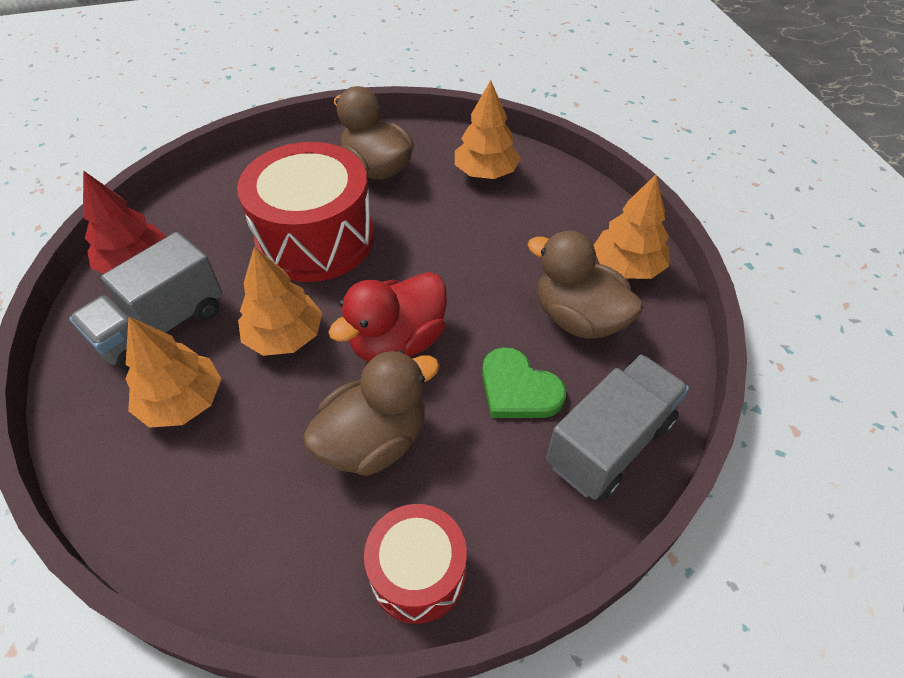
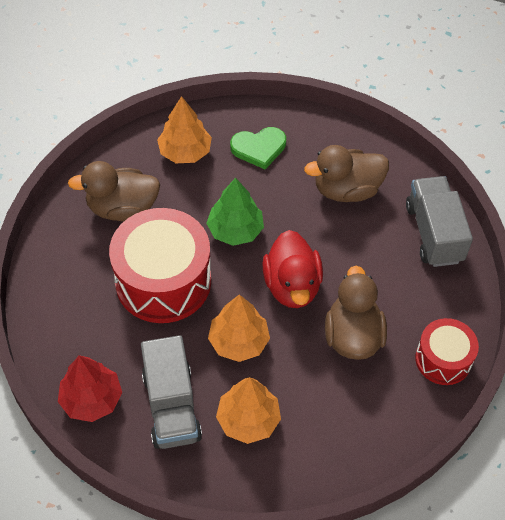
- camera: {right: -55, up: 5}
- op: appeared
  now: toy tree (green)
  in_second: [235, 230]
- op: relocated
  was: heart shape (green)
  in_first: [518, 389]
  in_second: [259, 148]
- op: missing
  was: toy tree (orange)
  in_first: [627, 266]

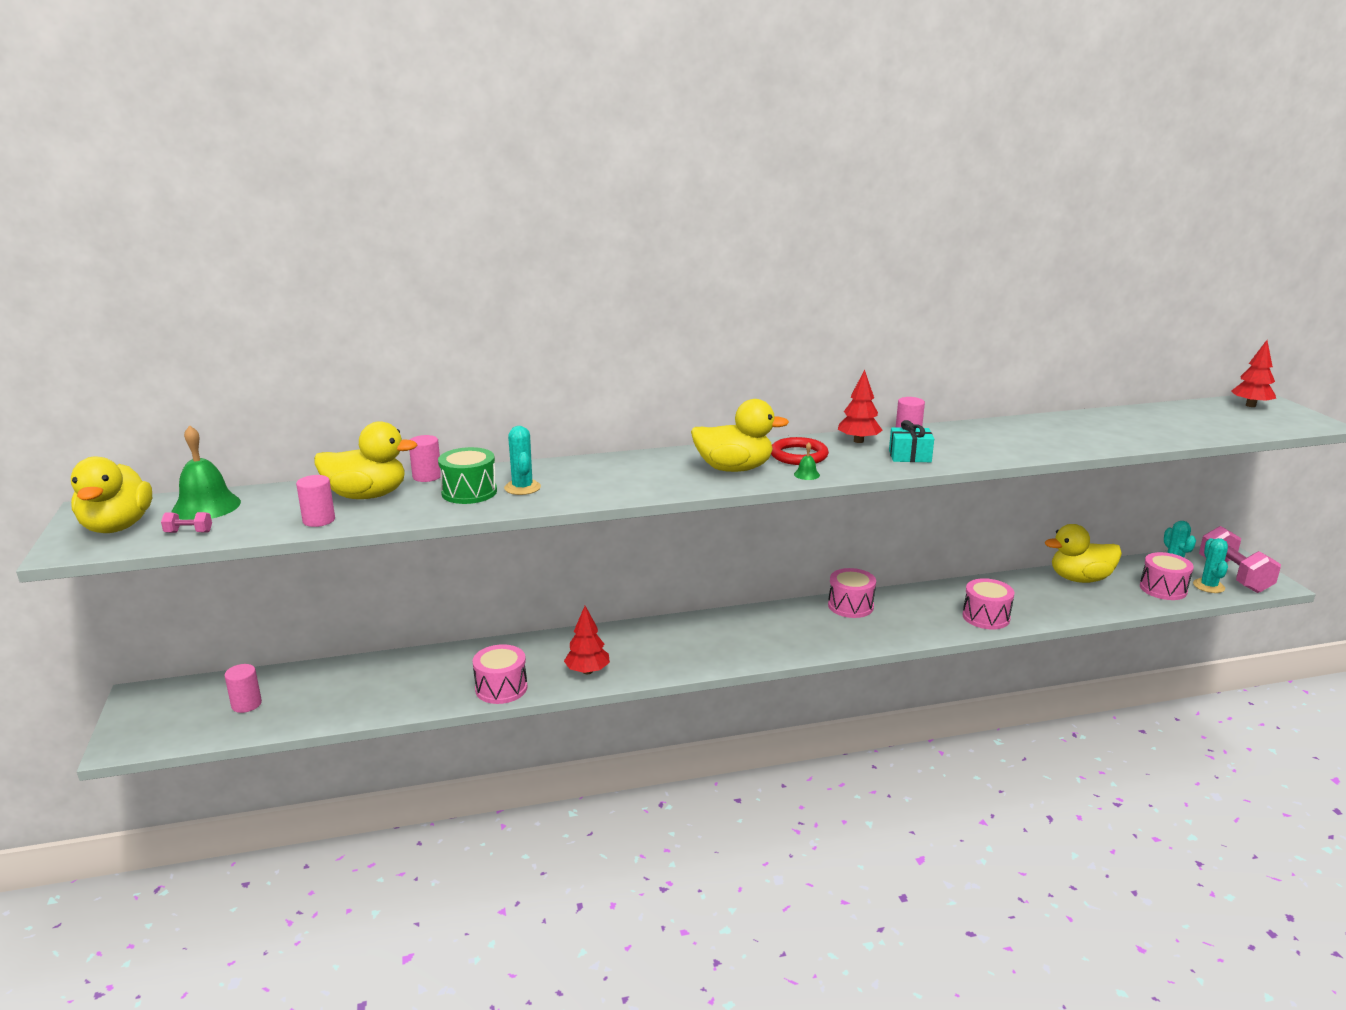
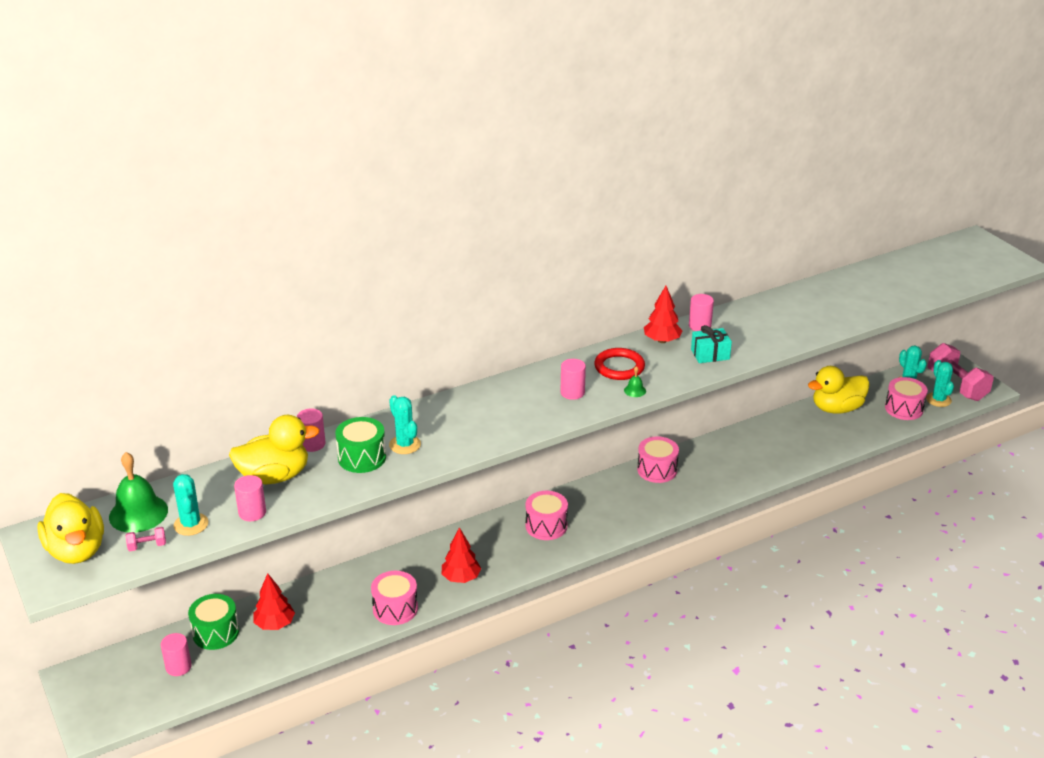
- camera: {right: -15, up: 10}
- op: appeared
  now: cactus (teal)
  in_second: [191, 524]
- op: appeared
  now: drum (green)
  in_second: [216, 632]
- op: relocated
  was: toy tree (crimson)
  in_first: [1250, 405]
  in_second: [274, 624]
- op: relocated
  was: drum (rosy)
  in_first: [986, 617]
  in_second: [546, 526]
- op: exchanged
  was: toy duck (bright yellow)
  now: solid cylinder (rosy)
  in_first: [734, 469]
  in_second: [572, 392]

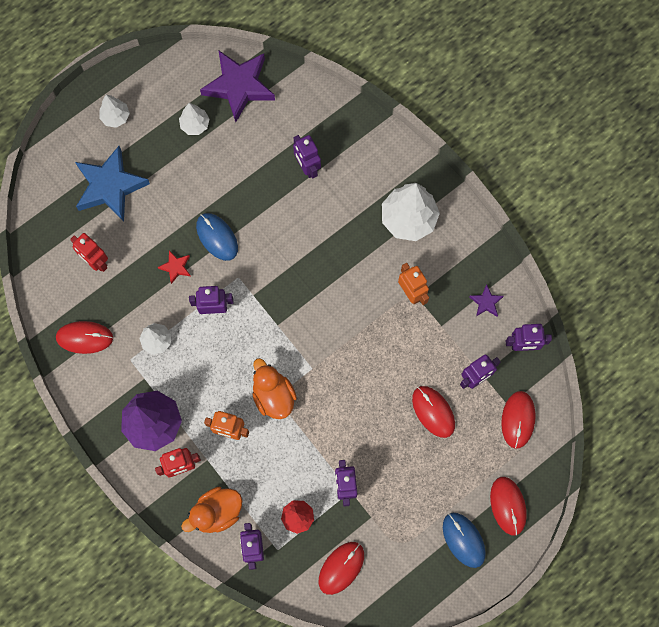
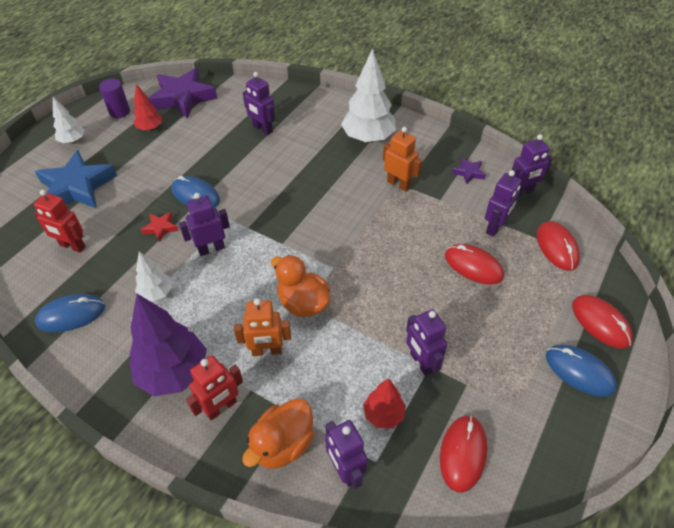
- camera: {right: -20, up: -25}
- op: colour
  was: mouse (crimson)
  now: mouse (blue)
  in_first: [84, 337]
  in_second: [71, 315]
- op: appeared
  now: solid cylinder (violet)
  in_second: [119, 112]
- op: colour
  was: toy tree (white)
  now: toy tree (crimson)
  in_first: [195, 125]
  in_second: [150, 128]

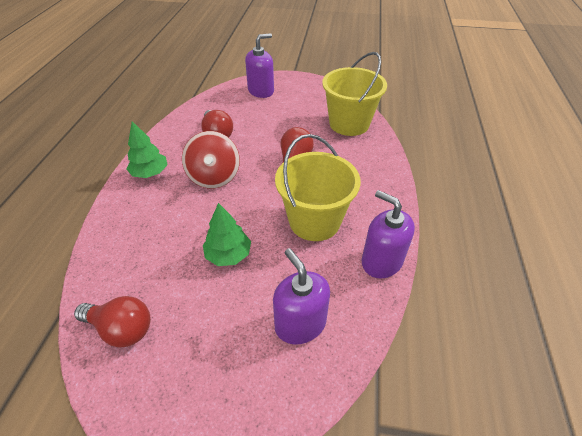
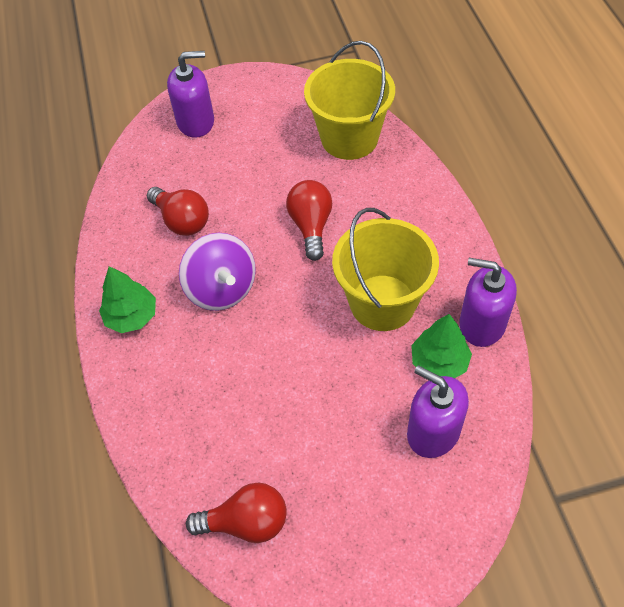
- camera: {right: -20, up: 10}
- op: spun
  was: soap pump (violet)
  in_first: [261, 91]
  in_second: [196, 122]
  clockwise: 45
- op: colour
  was: spinning top (crimson)
  now: spinning top (violet)
  in_first: [214, 177]
  in_second: [221, 289]
- op: relocated
  was: toy tree (green)
  in_first: [228, 255]
  in_second: [439, 362]

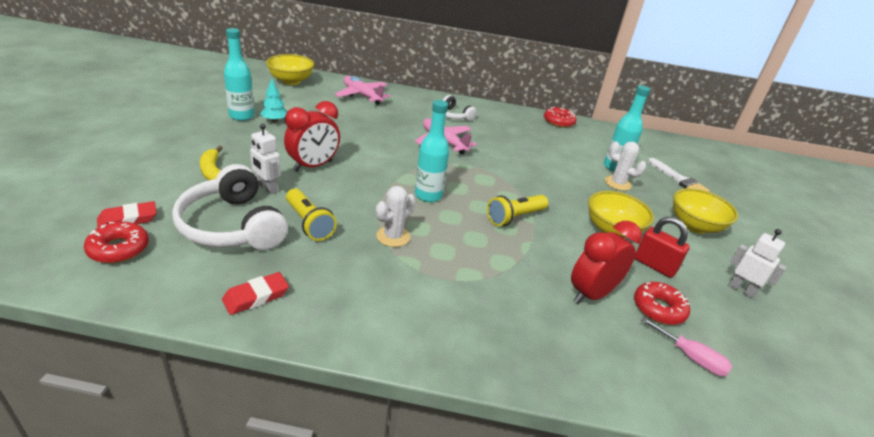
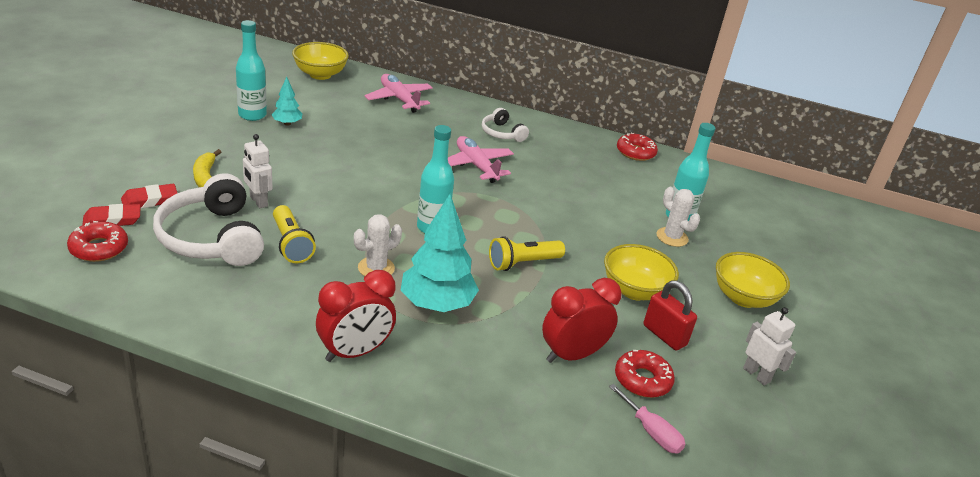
- camera: {right: 10, up: 0}
- op: relocated
  was: pencil eraser (crimson)
  in_first: [256, 297]
  in_second: [150, 200]
- op: relocated
  was: alarm clock (crimson)
  in_first: [313, 166]
  in_second: [355, 352]
- op: appeared
  now: toy tree (teal)
  in_second: [437, 304]
- op: missing
  was: paintbrush (white)
  in_first: [679, 179]

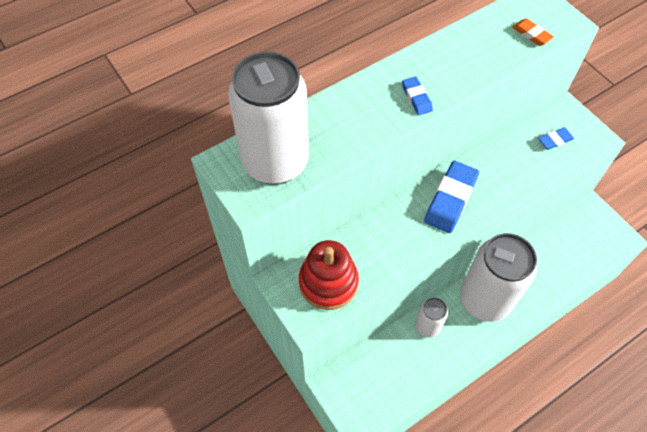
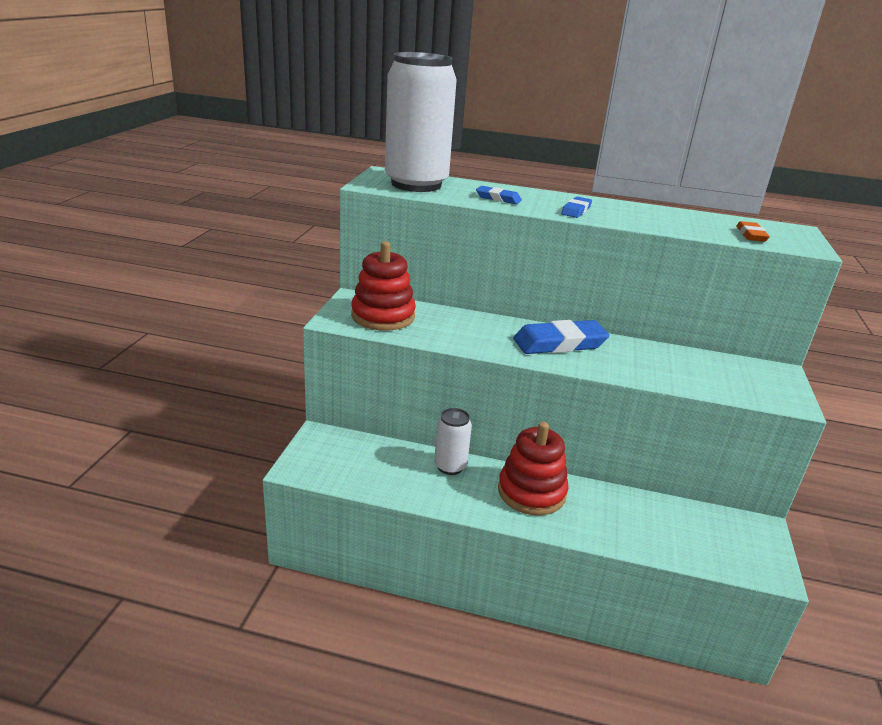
- camera: {right: 45, up: -30}
- op: relocated
  was: pencil eraser (blue)
  in_first: [555, 140]
  in_second: [498, 198]
- op: exchanged
  was: can (white)
  now: stacking toy (crimson)
  in_first: [485, 300]
  in_second: [531, 492]

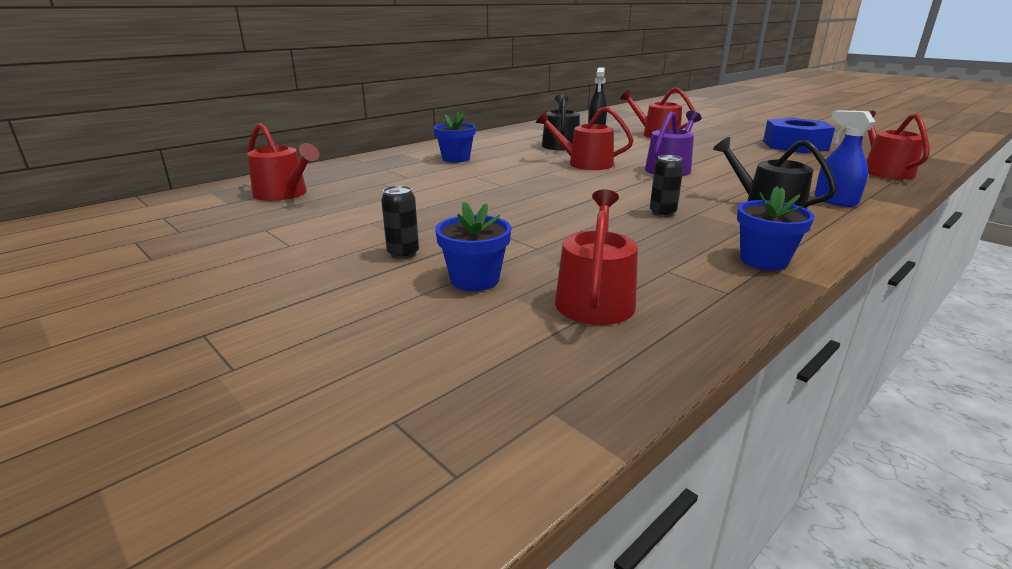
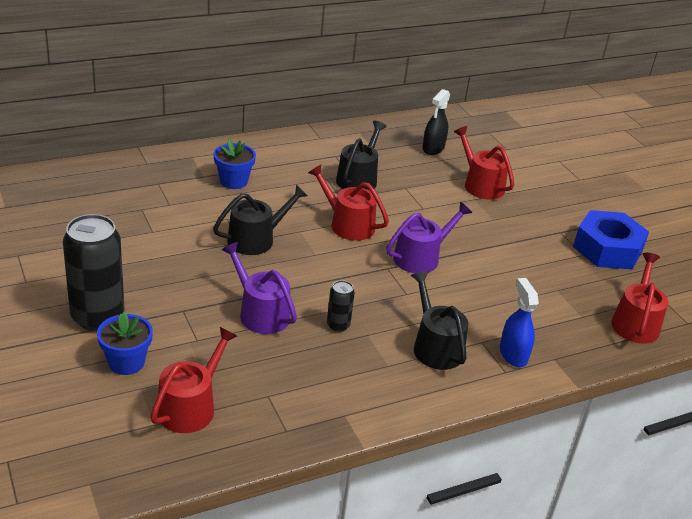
- camera: {right: 15, up: 10}
- op: size
  was: can (jet-black)
  in_first: [403, 254]
  in_second: [97, 317]
  ratio: 2.15
- op: appeared
  now: watering pot (jet-black)
  in_second: [256, 239]
- op: appeared
  now: watering pot (violet)
  in_second: [260, 313]
- op: missing
  was: watering pot (crimson)
  in_first: [284, 194]
- op: missing
  was: potted plant (blue)
  in_first: [763, 260]

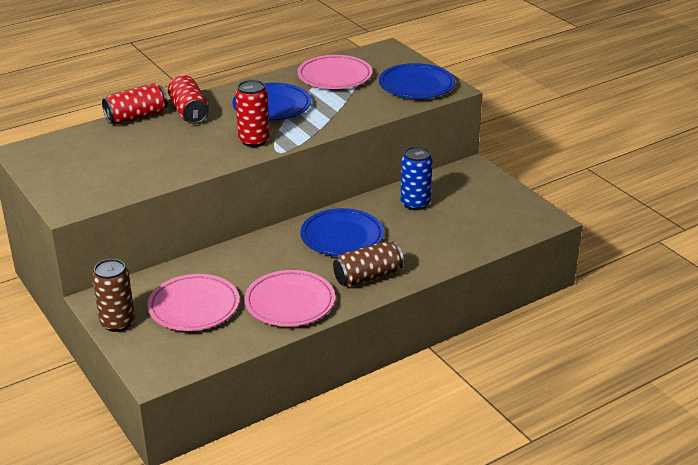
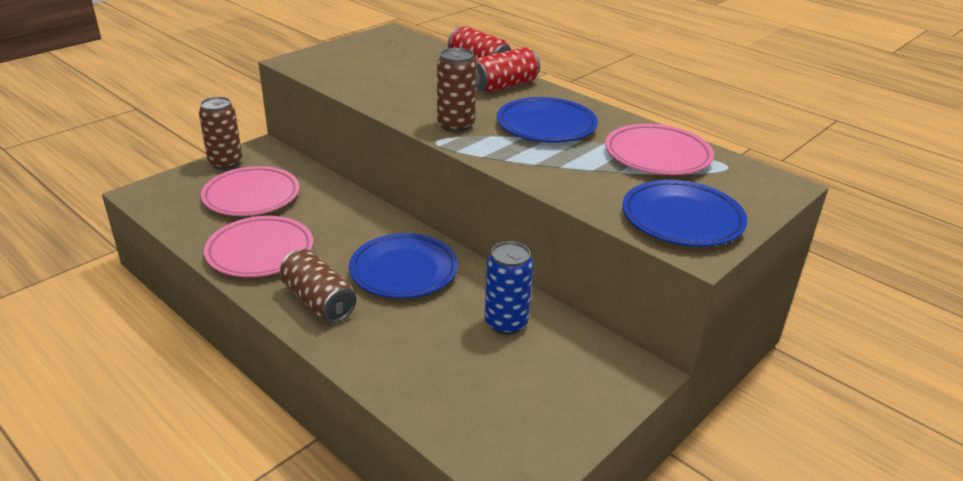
- camera: {right: 75, up: 0}
- op: colour
  was: can (crimson)
  now: can (brown)
  in_first: [254, 141]
  in_second: [456, 125]

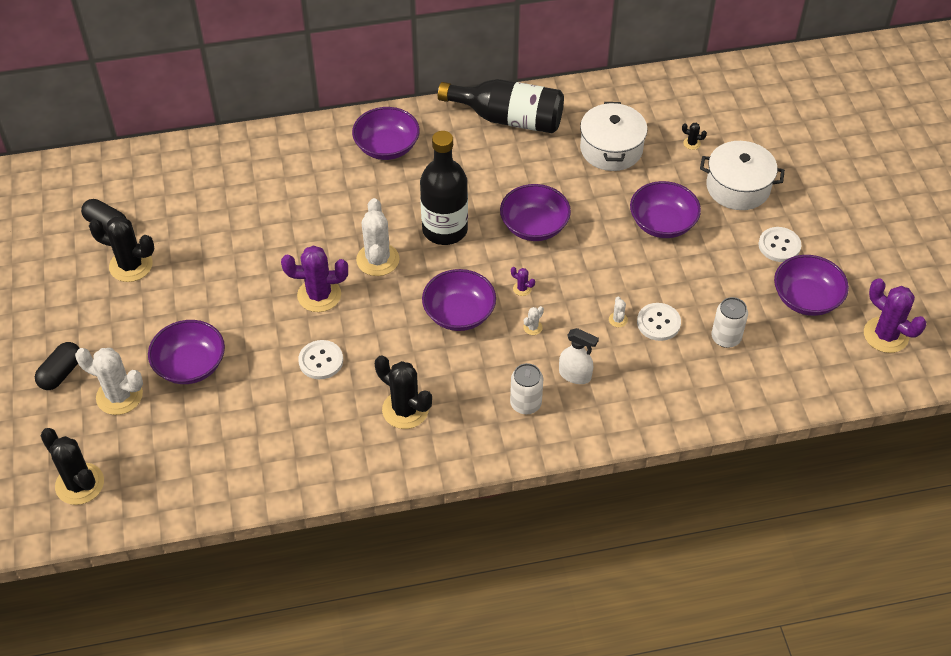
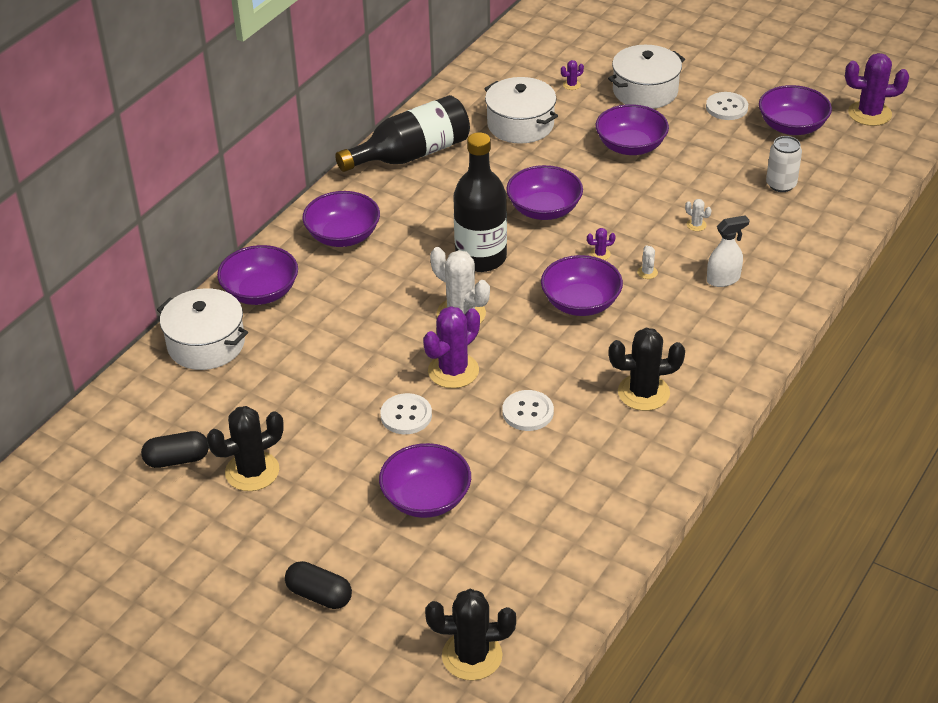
- camera: {right: -45, up: -10}
- op: appeared
  now: stockpot (white)
  in_second: [206, 344]
- op: appeared
  now: bowl (violet)
  in_second: [260, 292]
- op: spun
  was: pill shape (jet-black)
  in_first: [61, 373]
  in_second: [319, 595]
  clockwise: -45
- op: relocated
  was: sewing button (white)
  in_first: [658, 323]
  in_second: [406, 415]
- op: colour
  was: cactus (jet-black)
  now: cactus (violet)
  in_first: [691, 143]
  in_second: [571, 85]
- op: missing
  was: cactus (white)
  in_first: [119, 396]
- op: missing
  was: can (white)
  in_first: [525, 404]

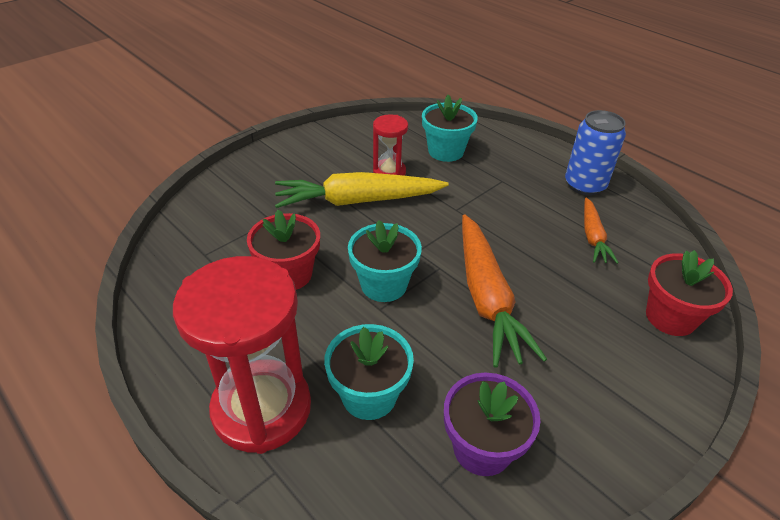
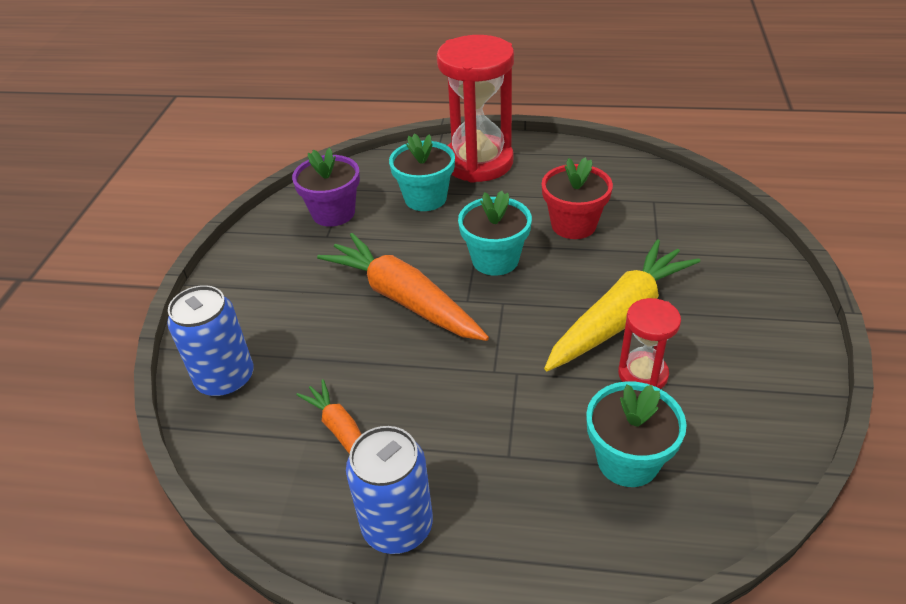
- camera: {right: 145, up: 0}
- op: exchanged
  was: potted plant (crimson)
  now: can (blue)
  in_first: [670, 317]
  in_second: [225, 379]

